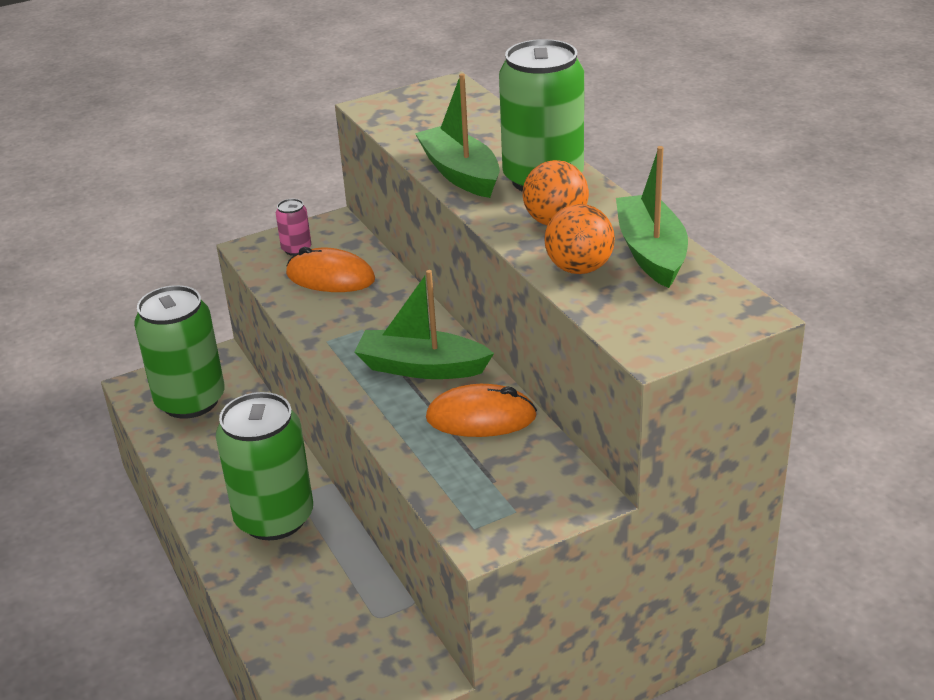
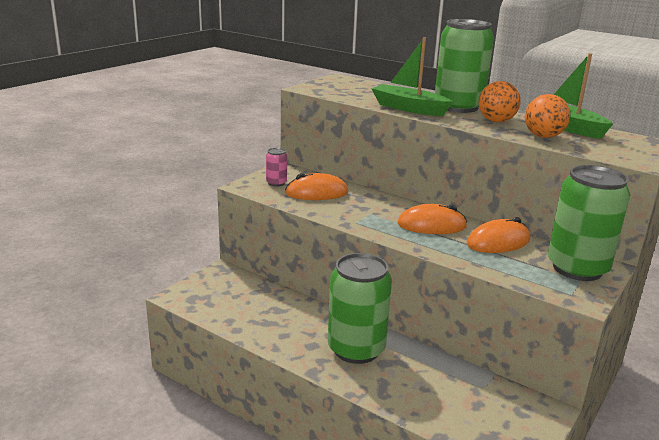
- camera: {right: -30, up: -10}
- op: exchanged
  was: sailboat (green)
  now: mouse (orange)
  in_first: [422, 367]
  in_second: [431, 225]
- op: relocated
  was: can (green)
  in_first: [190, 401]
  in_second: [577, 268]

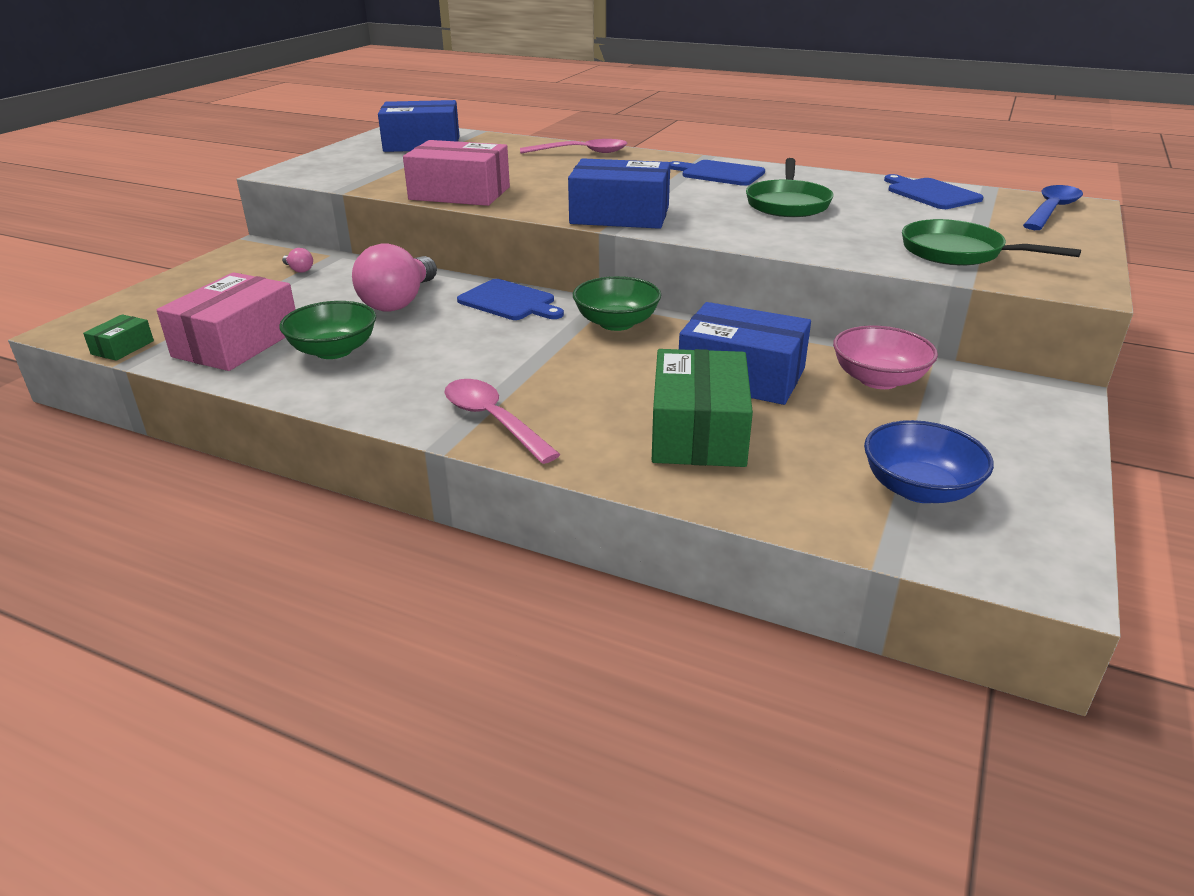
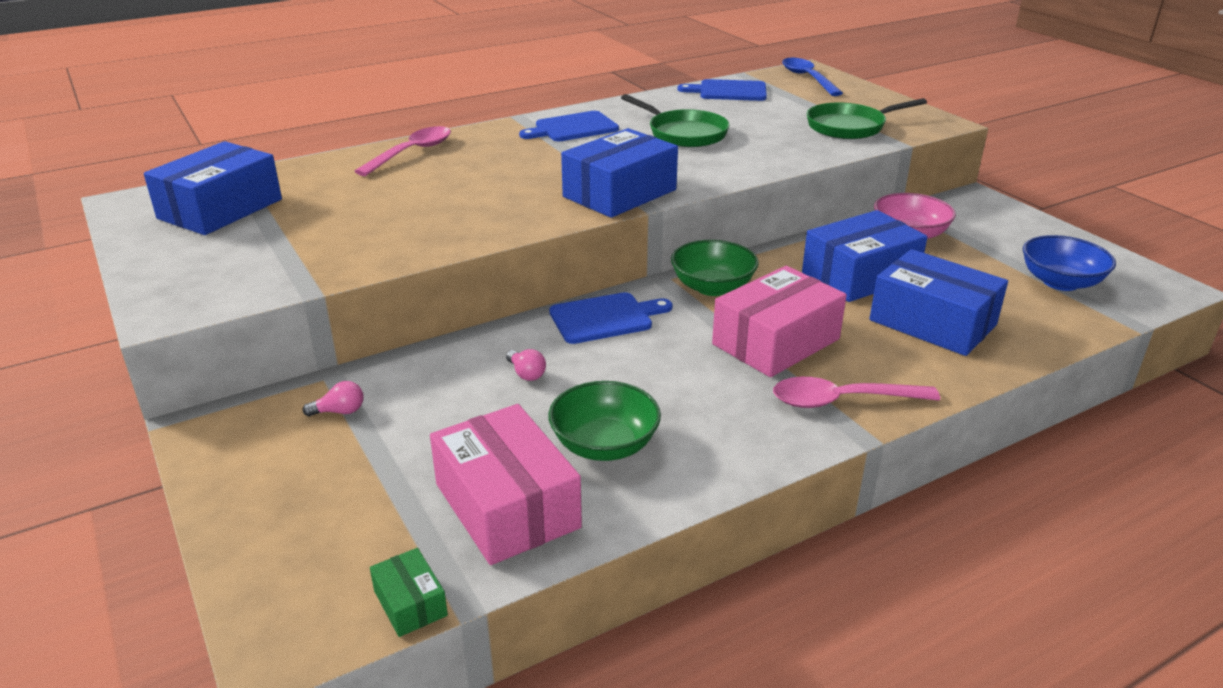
- camera: {right: -55, up: 0}
- op: size
  was: bulb (rosy)
  in_first: [399, 301]
  in_second: [526, 374]
  ratio: 0.4
- op: relocated
  was: parcel (rosy)
  in_first: [460, 193]
  in_second: [776, 341]
- op: colour
  was: parcel (green)
  now: parcel (blue)
  in_first: [698, 432]
  in_second: [932, 322]

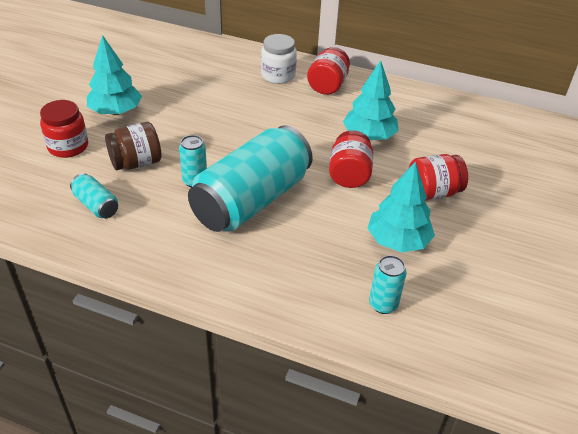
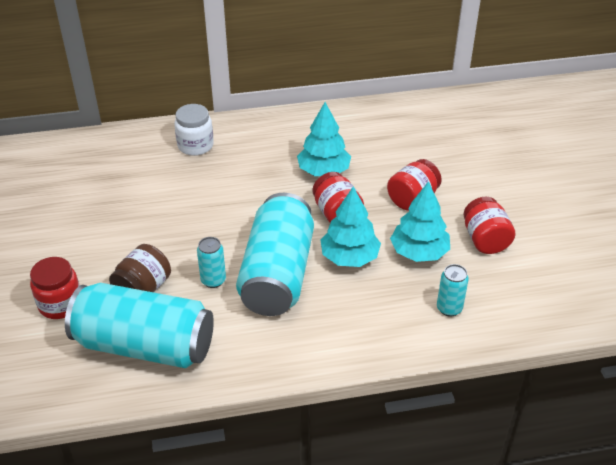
- camera: {right: -30, up: 0}
- op: size
  was: can (teal)
  in_first: [96, 205]
  in_second: [145, 345]
  ratio: 2.4
- op: relocated
  was: toy tree (teal)
  in_first: [116, 111]
  in_second: [349, 257]
- op: relocated
  was: preserve jar (crimson)
  in_first: [327, 85]
  in_second: [485, 240]

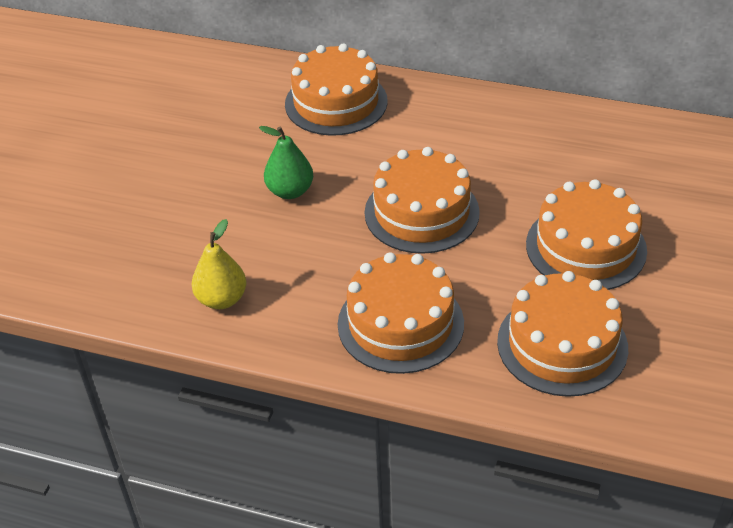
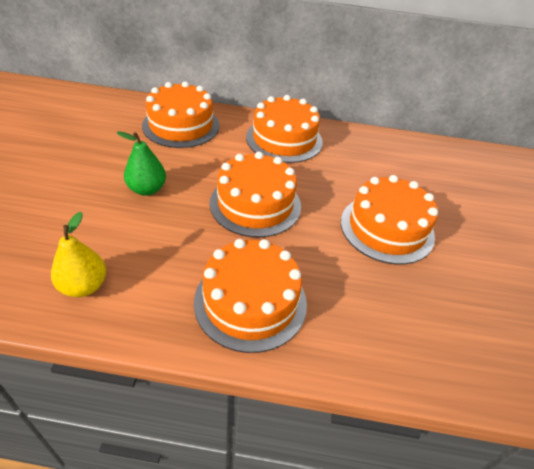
- camera: {right: -15, up: 0}
- op: relocated
  was: cake (orange)
  in_first: [562, 344]
  in_second: [284, 139]

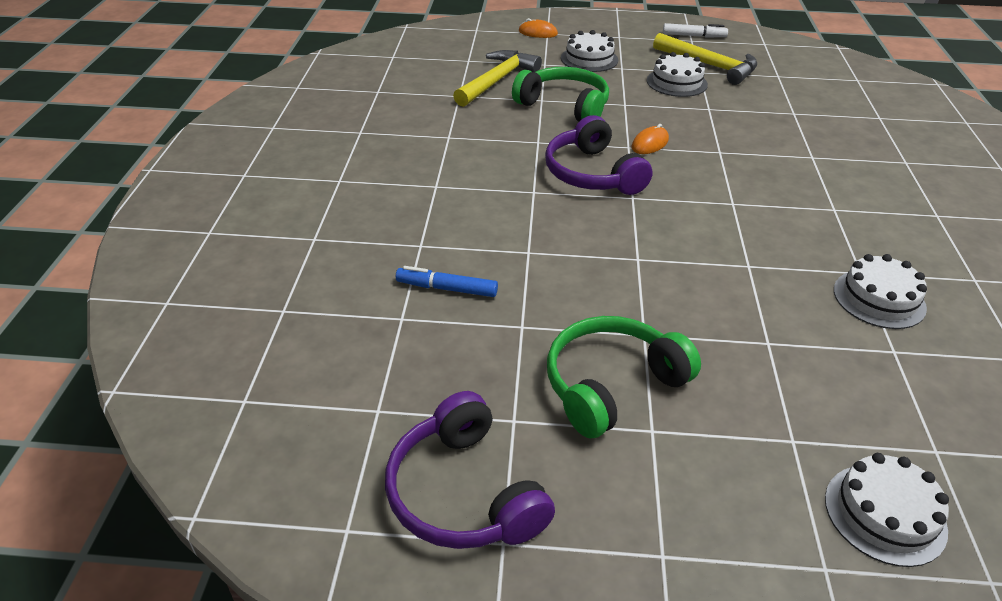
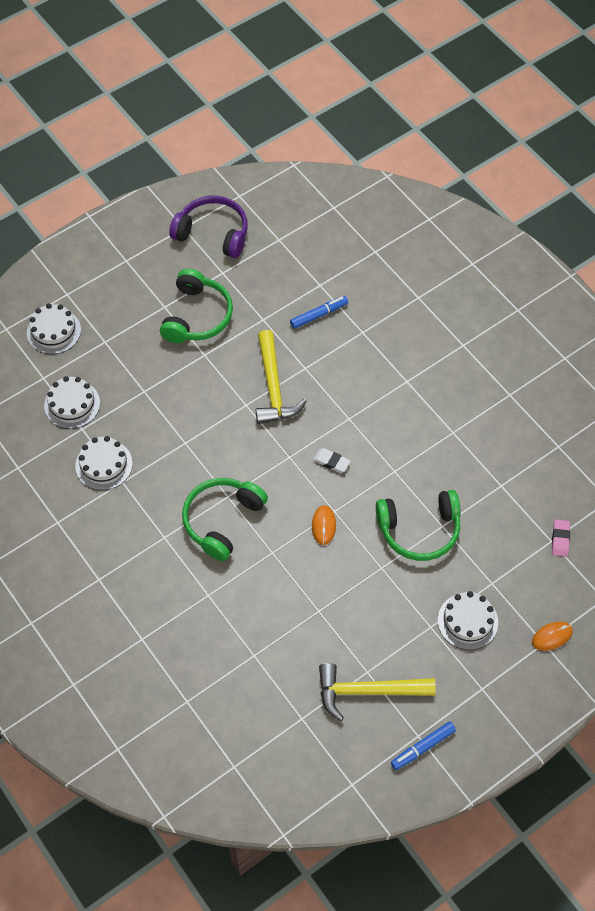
- camera: {right: 140, up: 20}
- op: relocated
  was: cake (white)
  in_first: [676, 82]
  in_second: [72, 404]
- op: appeared
  now: headphones (green)
  in_second: [222, 520]
- op: relocated
  was: hammer (bright yellow)
  in_first: [497, 80]
  in_second: [273, 387]
- op: exchanged
  was: headphones (violet)
  now: pencil eraser (white)
  in_first: [592, 174]
  in_second: [331, 462]
- op: colour
  was: felt pen (white)
  now: felt pen (blue)
  in_first: [694, 36]
  in_second: [422, 747]
- op: appeared
  now: pencil eraser (rosy)
  in_second: [560, 539]

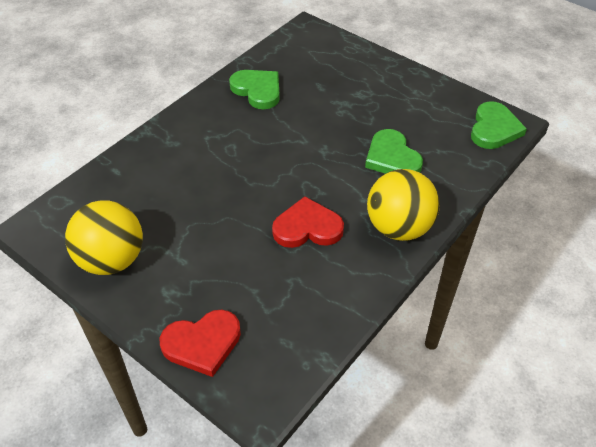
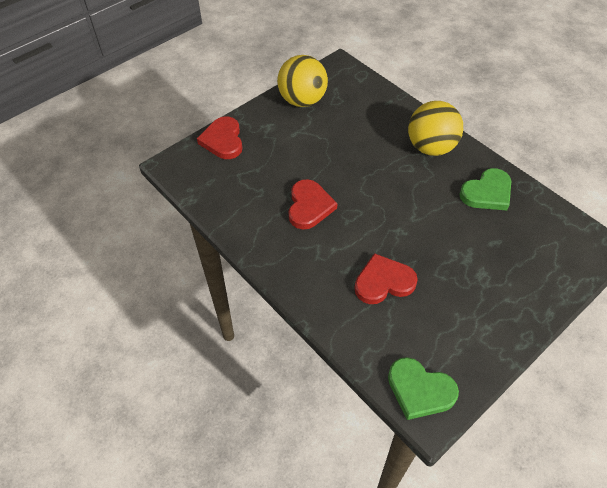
- camera: {right: 100, up: 5}
- op: colour
  was: heart shape (green)
  now: heart shape (crimson)
  in_first: [392, 158]
  in_second: [383, 282]
- op: relocated
  was: play ball (bright yellow)
  in_first: [399, 227]
  in_second: [430, 147]

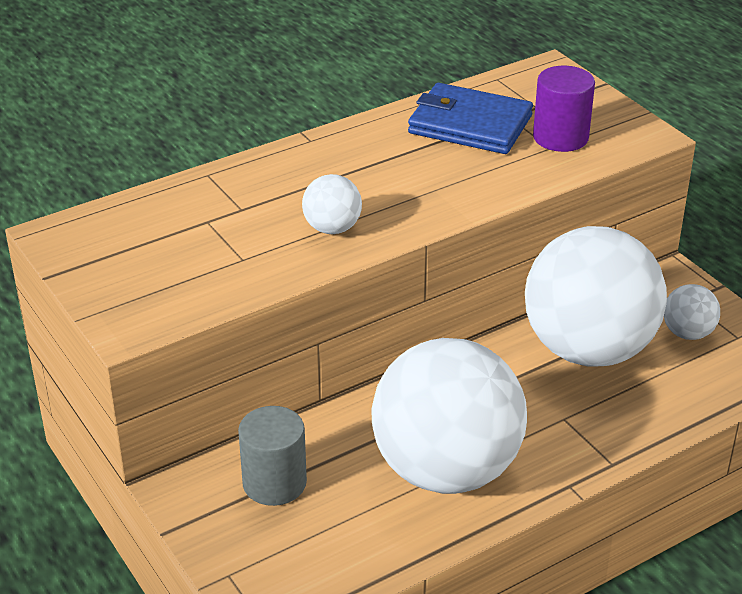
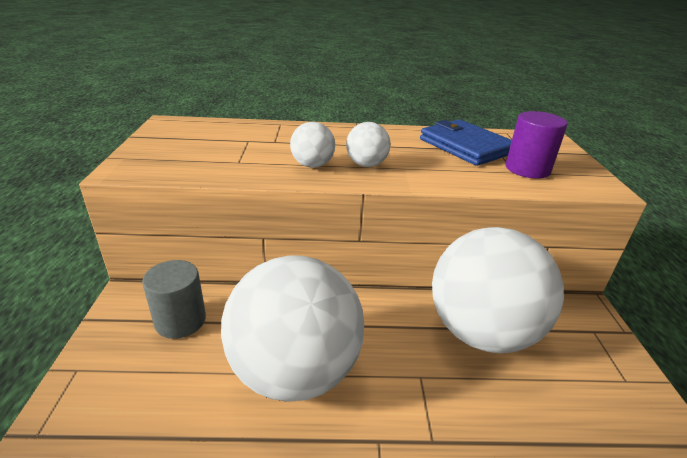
- camera: {right: 30, up: -5}
- op: relocated
  was: play ball (white)
  in_first: [687, 333]
  in_second: [366, 164]

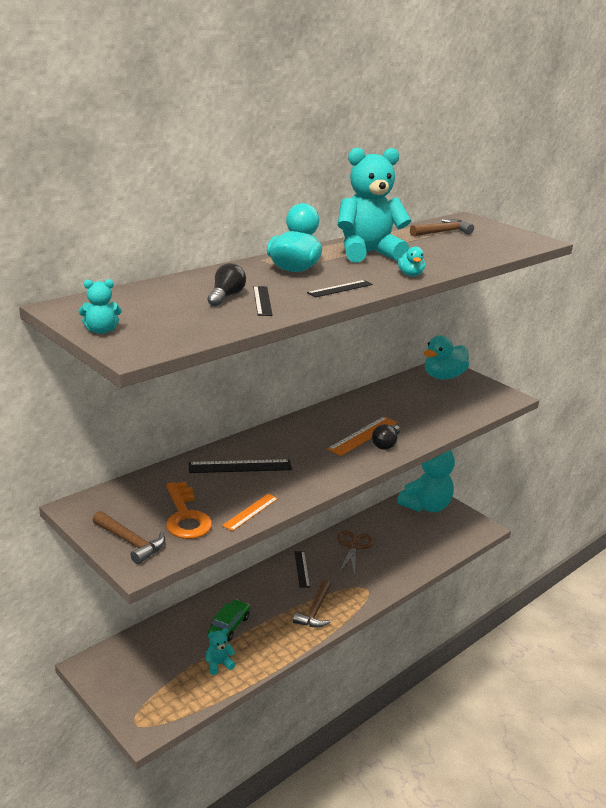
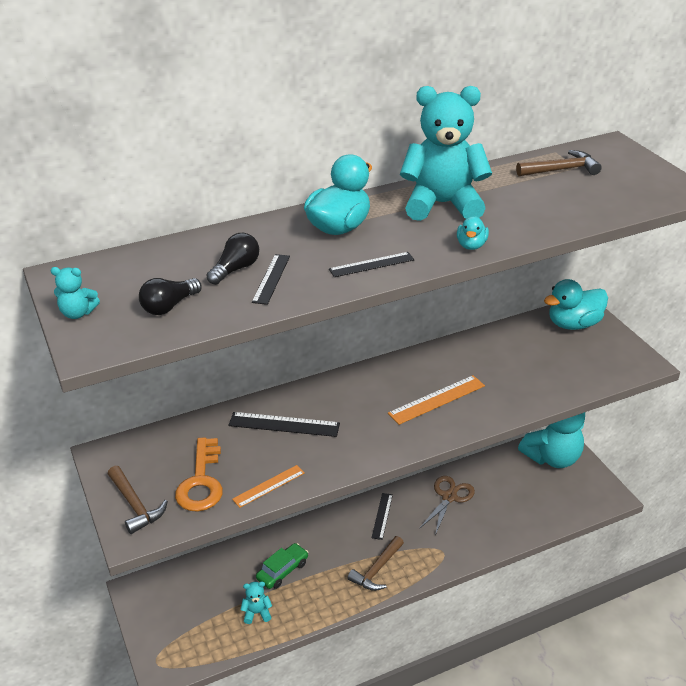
- camera: {right: 20, up: 10}
- op: relocated
  was: bulb (jet-black)
  in_first: [386, 444]
  in_second: [169, 306]

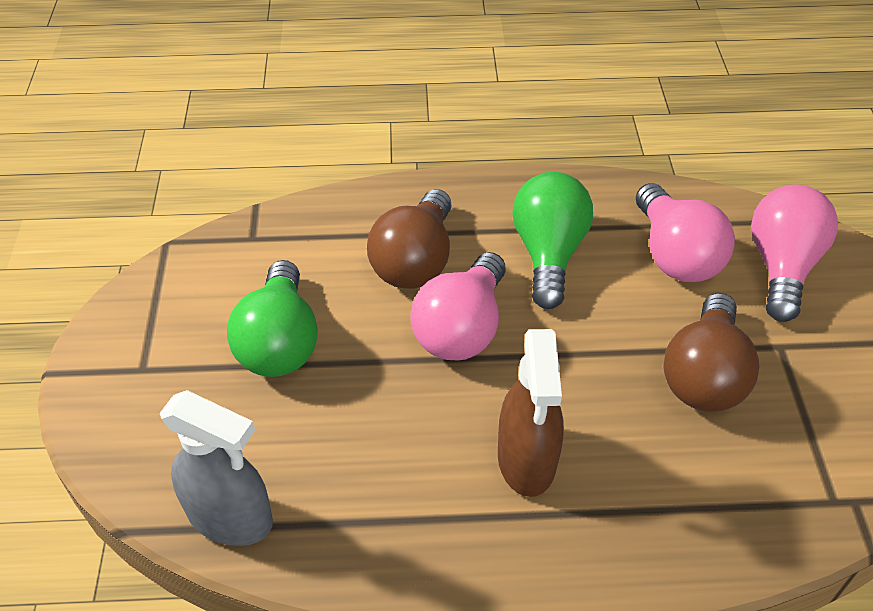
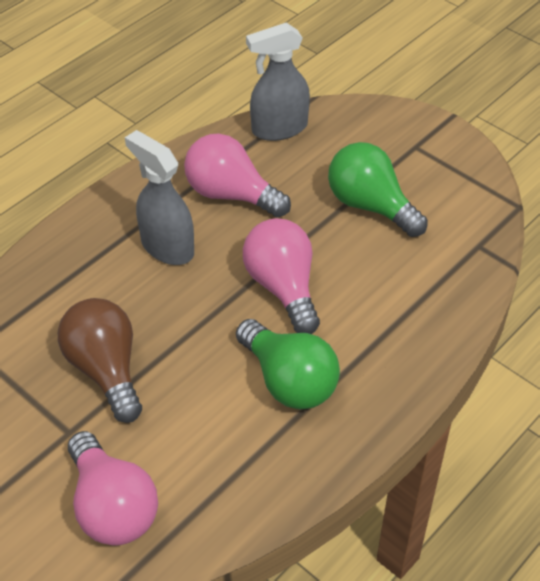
- camera: {right: 135, up: 0}
- op: colour
  was: spray cleaner (brown)
  now: spray cleaner (grey)
  in_first: [526, 460]
  in_second: [167, 247]
- op: relocated
  was: bulb (rosy)
  in_first: [675, 255]
  in_second: [231, 194]
- op: missing
  was: bulb (brown)
  in_first: [415, 261]

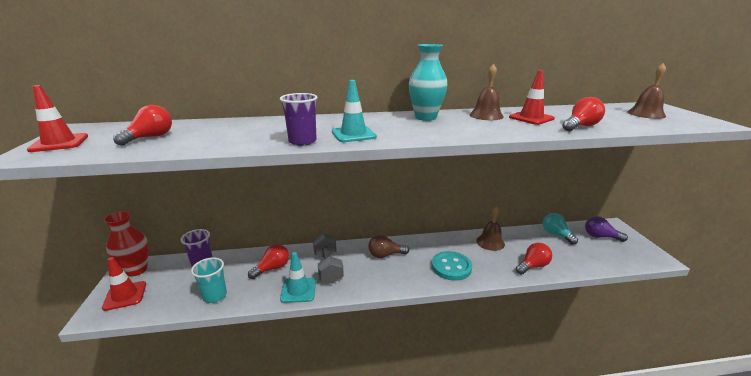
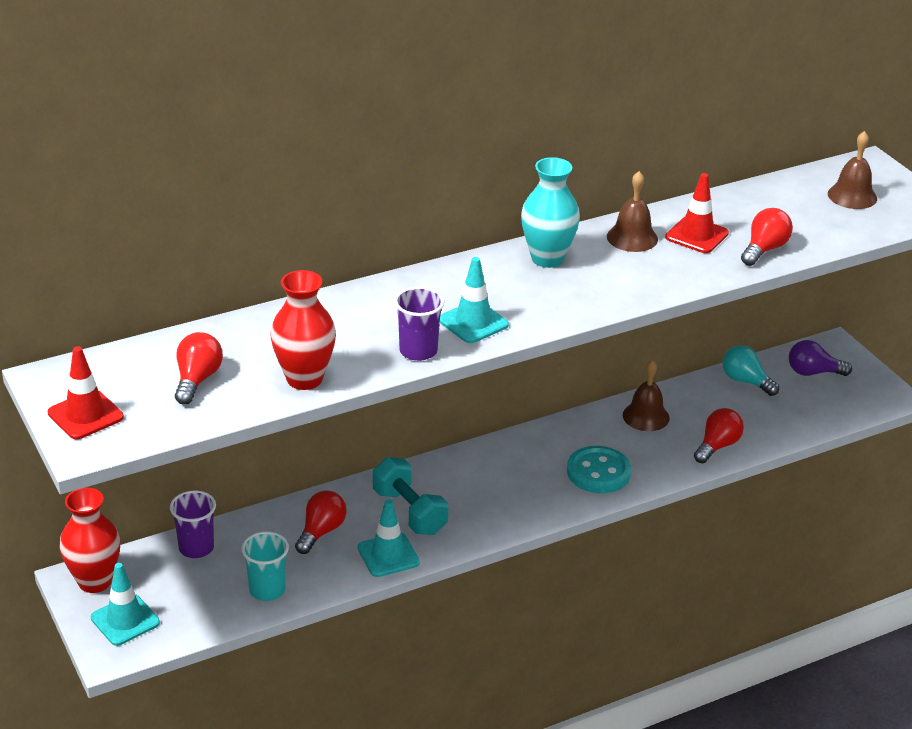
- camera: {right: -20, up: 10}
- op: colour
  was: traffic cone (crimson)
  now: traffic cone (teal)
  in_first: [125, 296]
  in_second: [125, 620]
- op: appeared
  now: vase (crimson)
  in_second: [304, 379]
- op: colour
  was: hand weight (grey)
  now: hand weight (teal)
  in_first: [328, 267]
  in_second: [410, 512]
- op: missing
  was: bulb (brown)
  in_first: [385, 255]

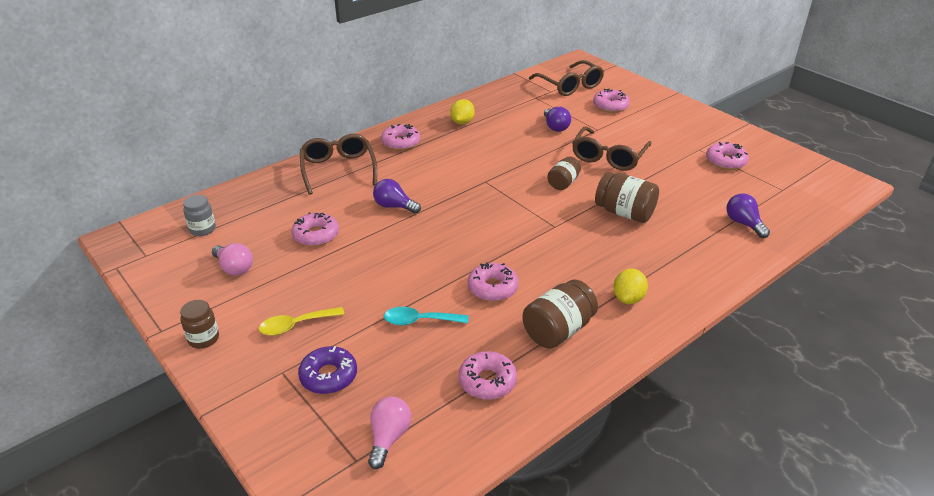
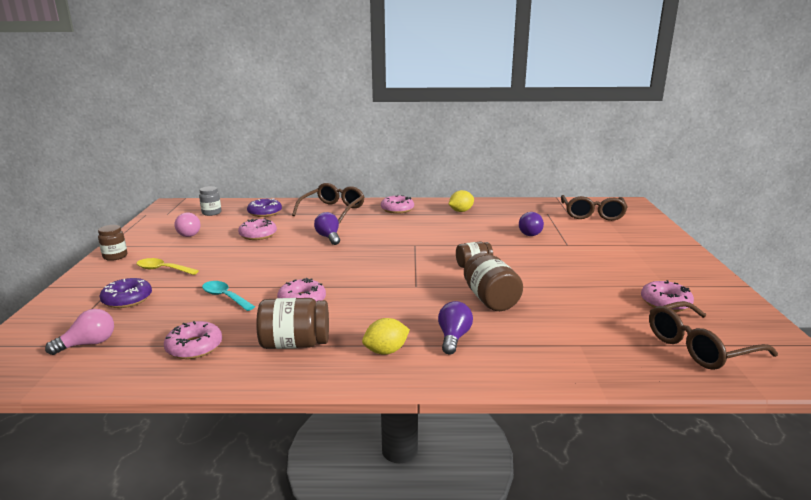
- camera: {right: 40, up: -15}
- op: appeared
  now: donut (violet)
  in_second: [265, 212]
- op: relocated
  was: bulb (violet)
  in_first: [743, 224]
  in_second: [453, 337]
- op: relocated
  was: spectacles (brown)
  in_first: [608, 157]
  in_second: [699, 347]
- op: missing
  was: donut (rosy)
  in_first: [610, 106]

